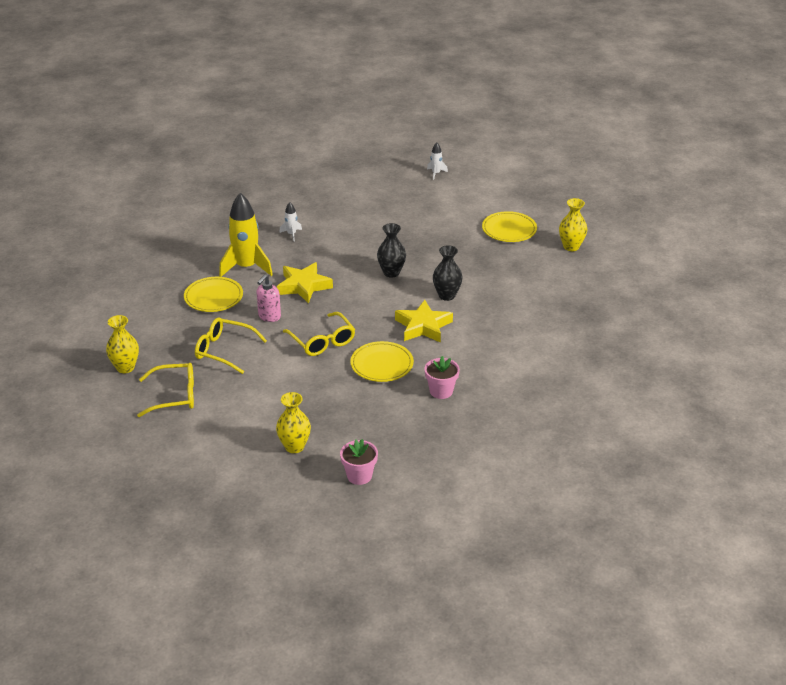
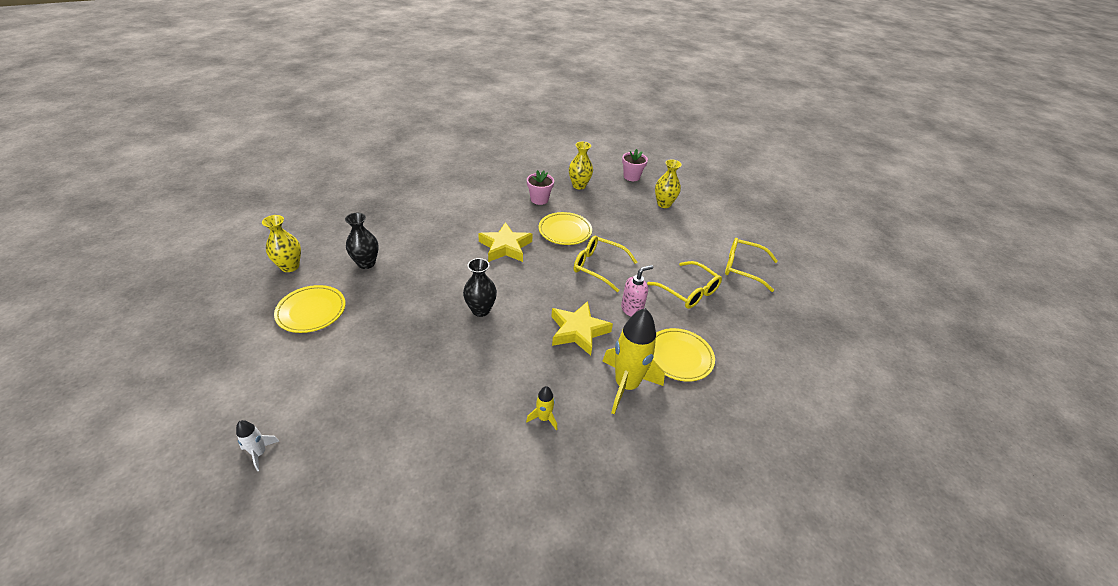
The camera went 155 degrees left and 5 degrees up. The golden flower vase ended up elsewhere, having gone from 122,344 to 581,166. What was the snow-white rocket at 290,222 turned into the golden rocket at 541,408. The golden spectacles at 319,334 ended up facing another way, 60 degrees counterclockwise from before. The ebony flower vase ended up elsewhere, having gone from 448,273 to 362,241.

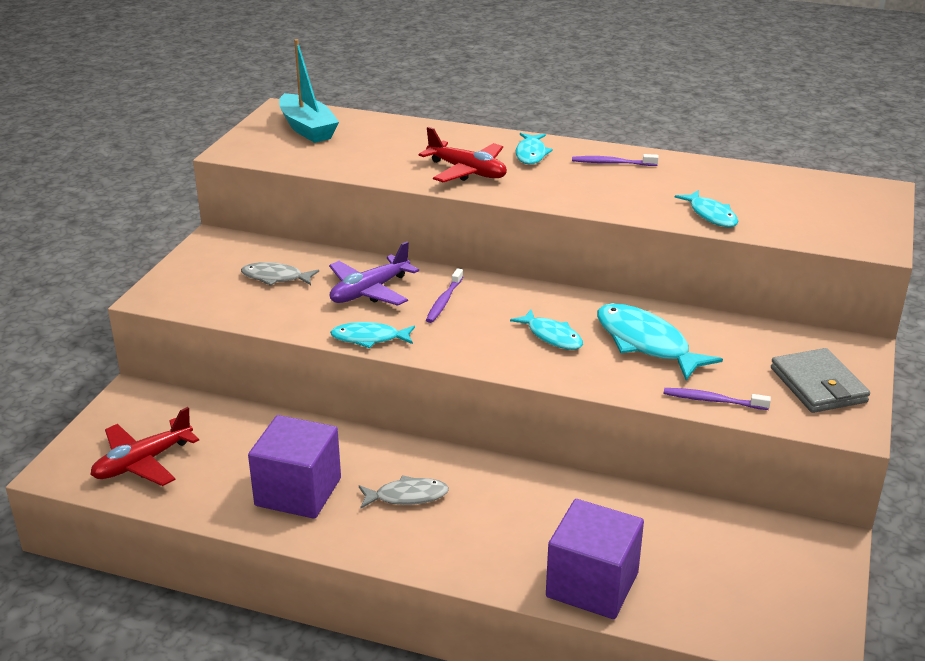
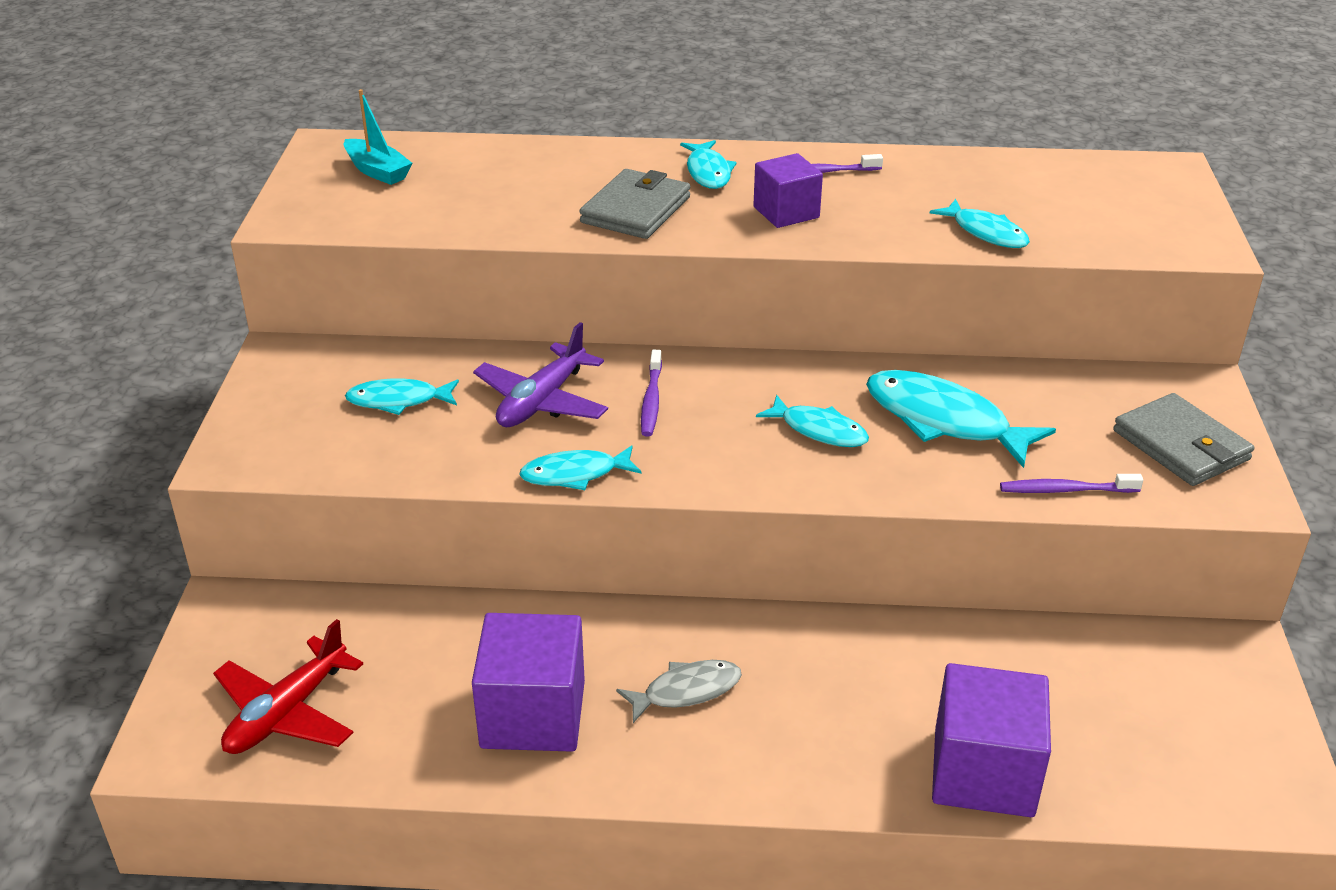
The camera went 15 degrees left and 5 degrees up. What was the ash-grey fish figure at 280,274 turned into the aqua fish figure at 402,396. The size of the aqua sailboat at 309,91 changed by a factor of 0.65. Where the scarlet aeroplane stood at 463,154, the ash-grey wallet came to stand at 634,204. The second view gained the royal purple solid cube at 788,190.

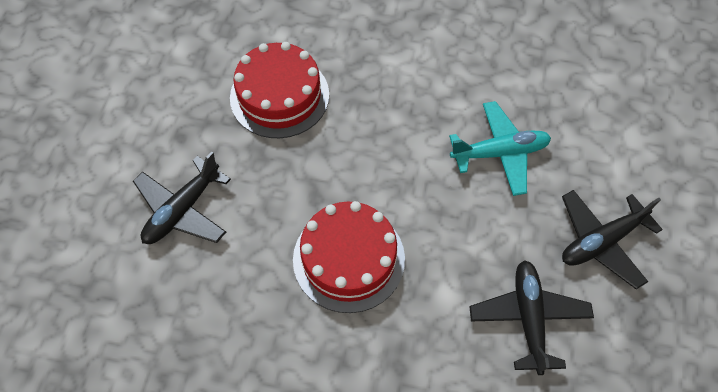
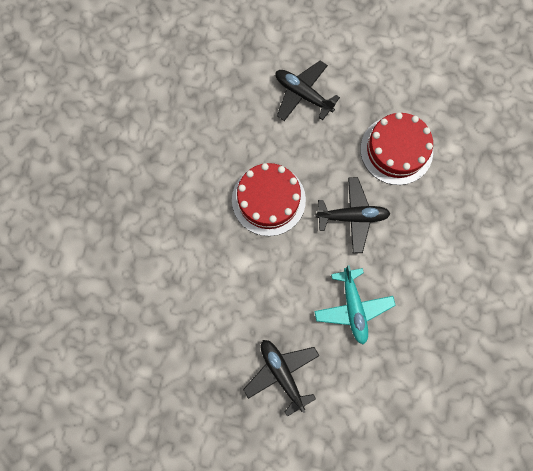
The camera went 90 degrees right and 15 degrees up. The ebony aeroplane ended up elsewhere, having gone from 532,317 to 352,215.

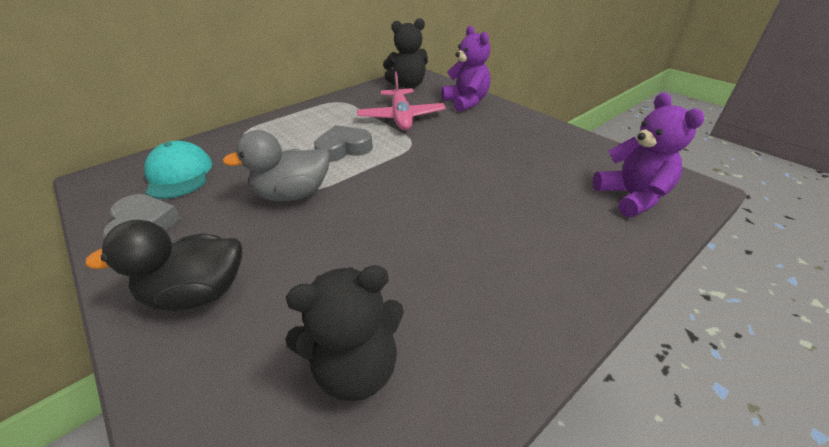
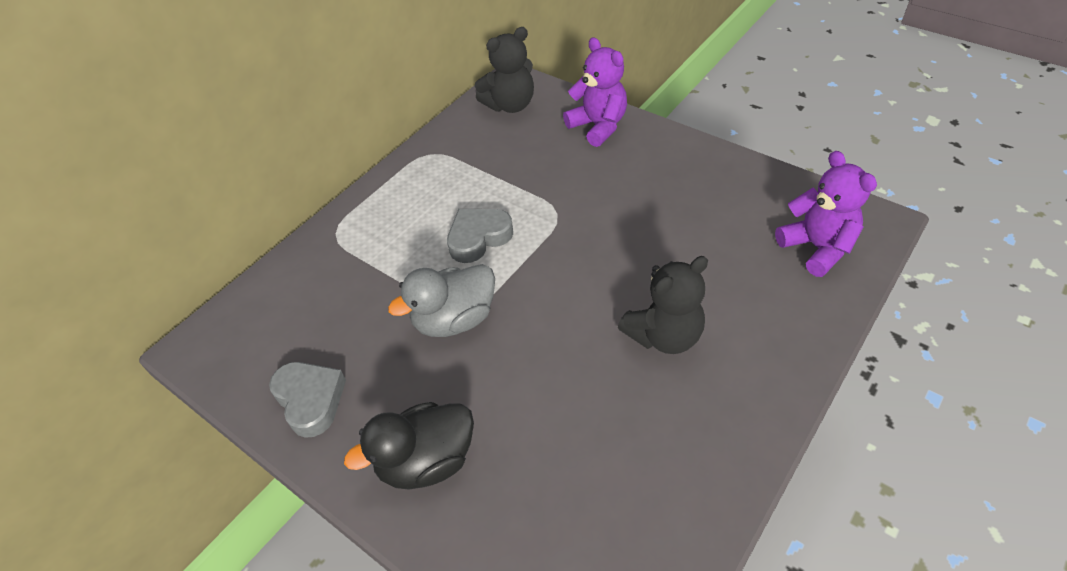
The camera went 10 degrees left and 10 degrees up. The second view lost the aqua baseball cap at 178,170. The ebony teddy bear ended up elsewhere, having gone from 344,333 to 663,305. The second view lost the rose-pink aeroplane at 401,100.

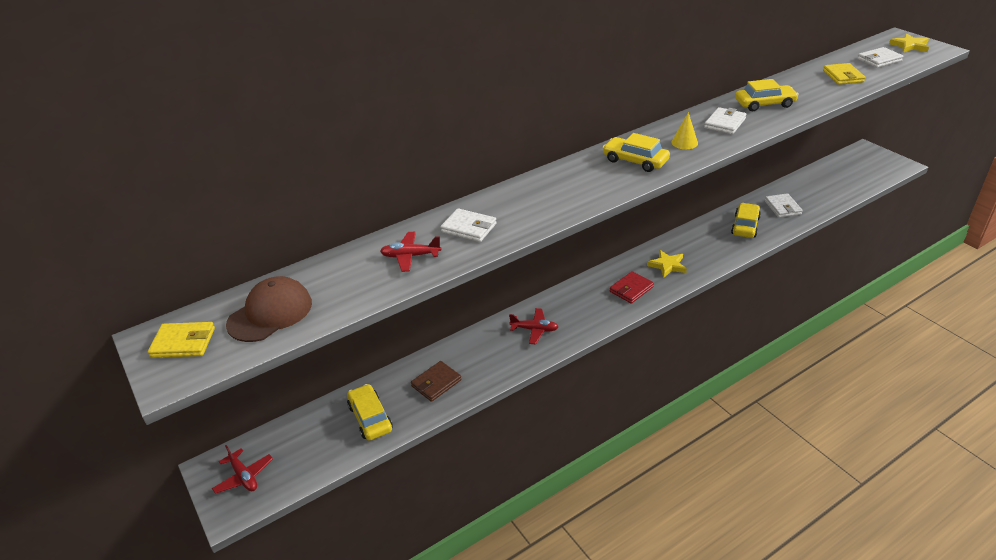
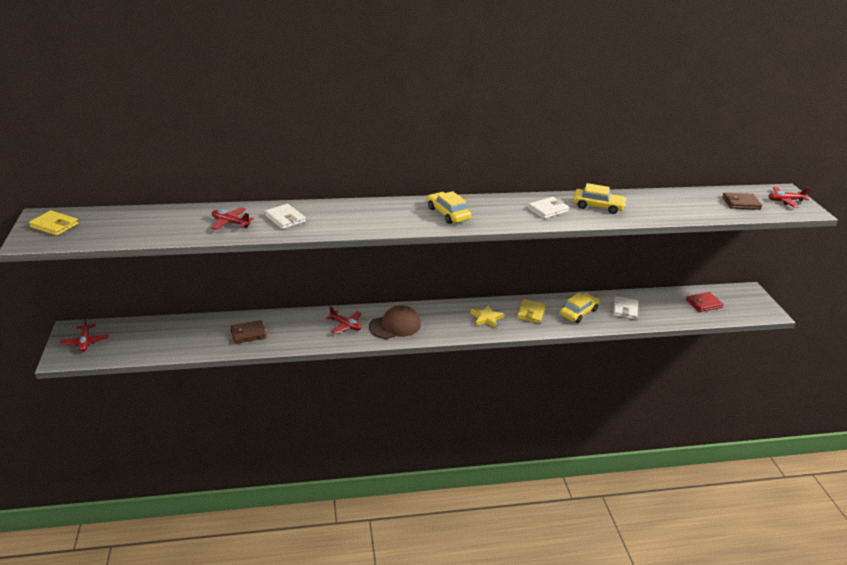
The camera went 20 degrees right and 5 degrees down. The brown baseball cap ended up elsewhere, having gone from 269,309 to 395,322. The second view lost the golden car at 370,412. The scarlet wallet ended up elsewhere, having gone from 632,287 to 704,302. The second view lost the golden solid cone at 684,130. The golden wallet ended up elsewhere, having gone from 844,74 to 531,311. What was the snow-white wallet at 880,57 turned into the brown wallet at 742,201. Where the golden star shape stood at 909,43, the scarlet aeroplane came to stand at 789,197.

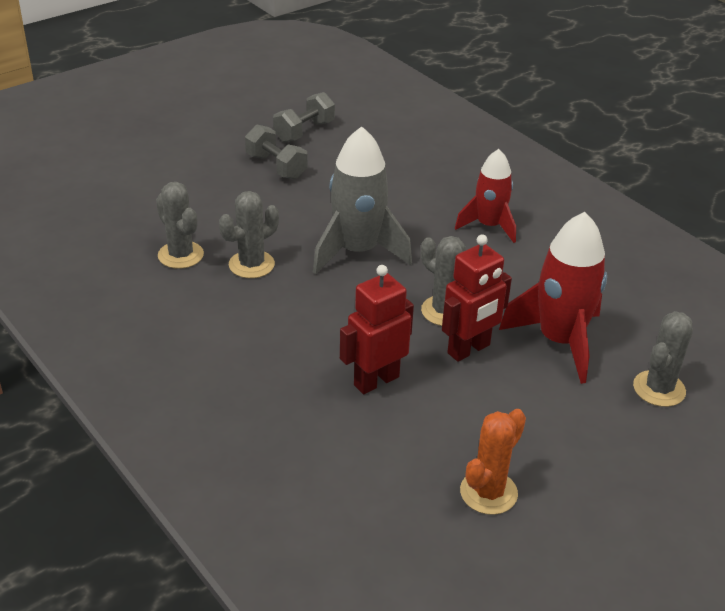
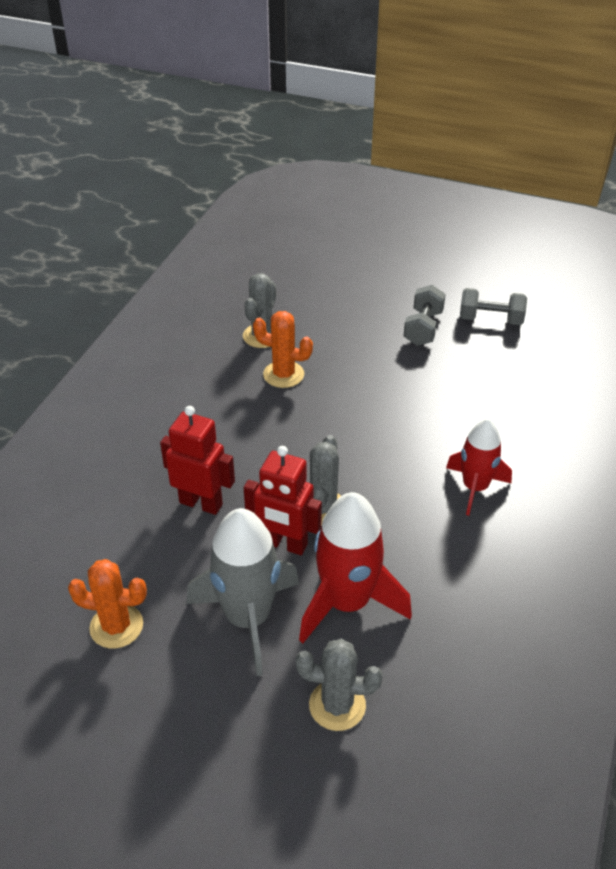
The camera went 60 degrees right and 5 degrees up. What was the ash-grey prickly plant at 249,234 turned into the orange prickly plant at 283,349. The ash-grey rocket ended up elsewhere, having gone from 362,200 to 243,592.

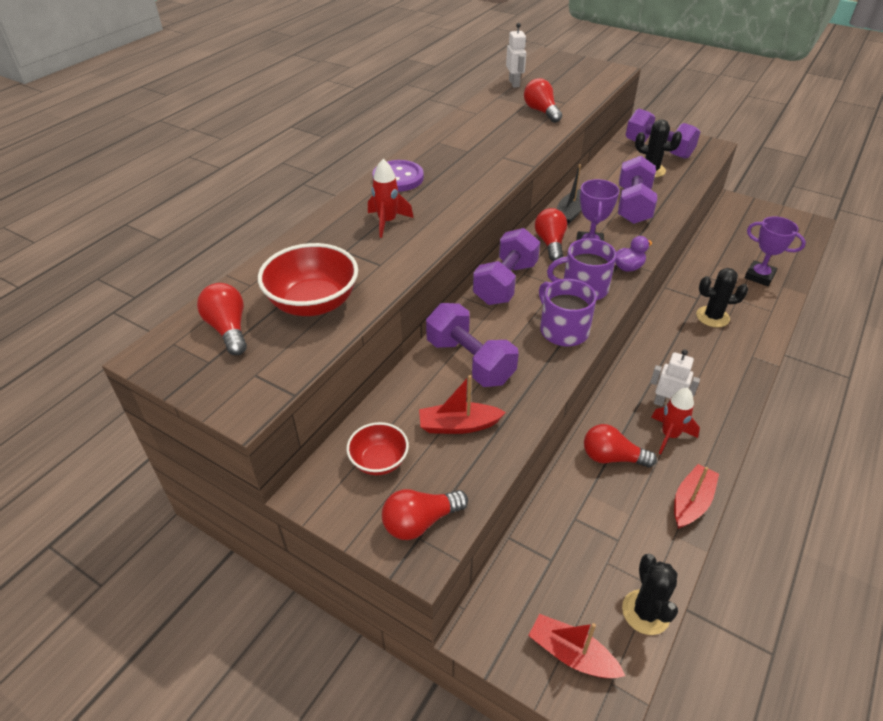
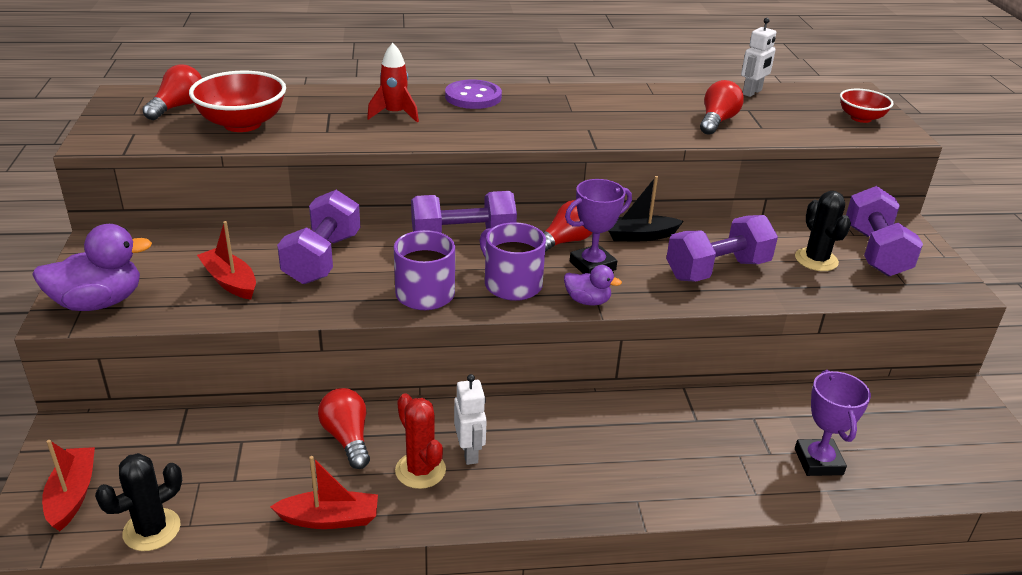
The camera went 50 degrees right and 10 degrees down. The scarlet deep dish ended up elsewhere, having gone from 377,448 to 867,106. Where the scarlet light bulb stood at 425,514, the royal purple rubber duck came to stand at 92,267. Where the scarlet rocket stood at 675,421, the scarlet prickly plant came to stand at 420,441. The second view lost the ebony prickly plant at 722,297.

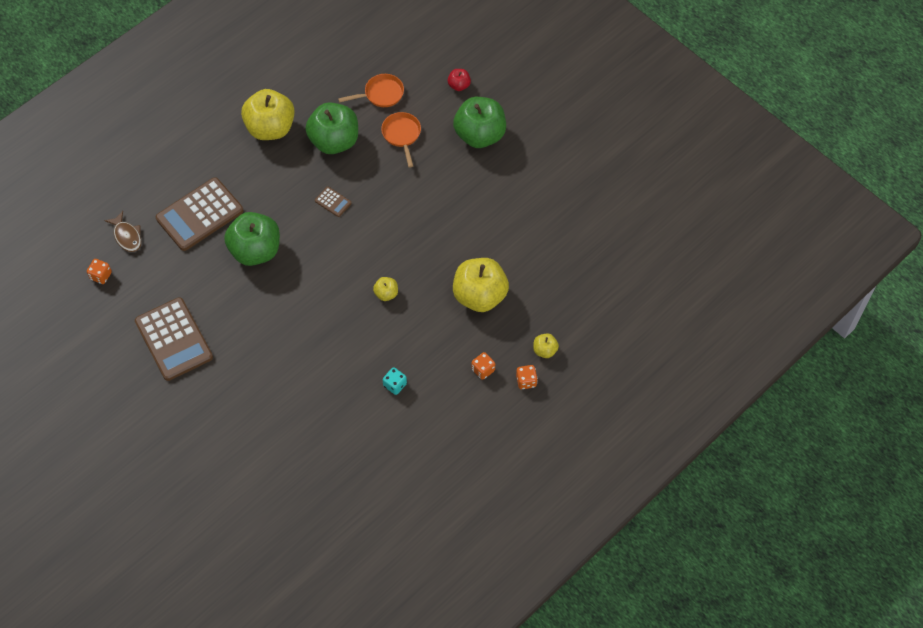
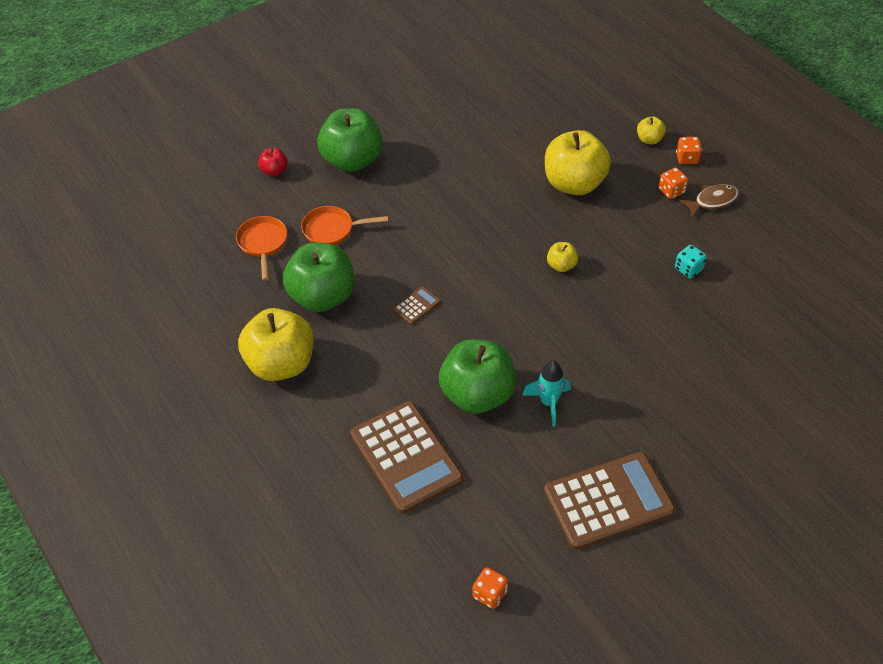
The camera went 80 degrees left and 10 degrees down. The brown fish figure ended up elsewhere, having gone from 122,231 to 709,201. The second view gained the aqua rocket at 547,394.

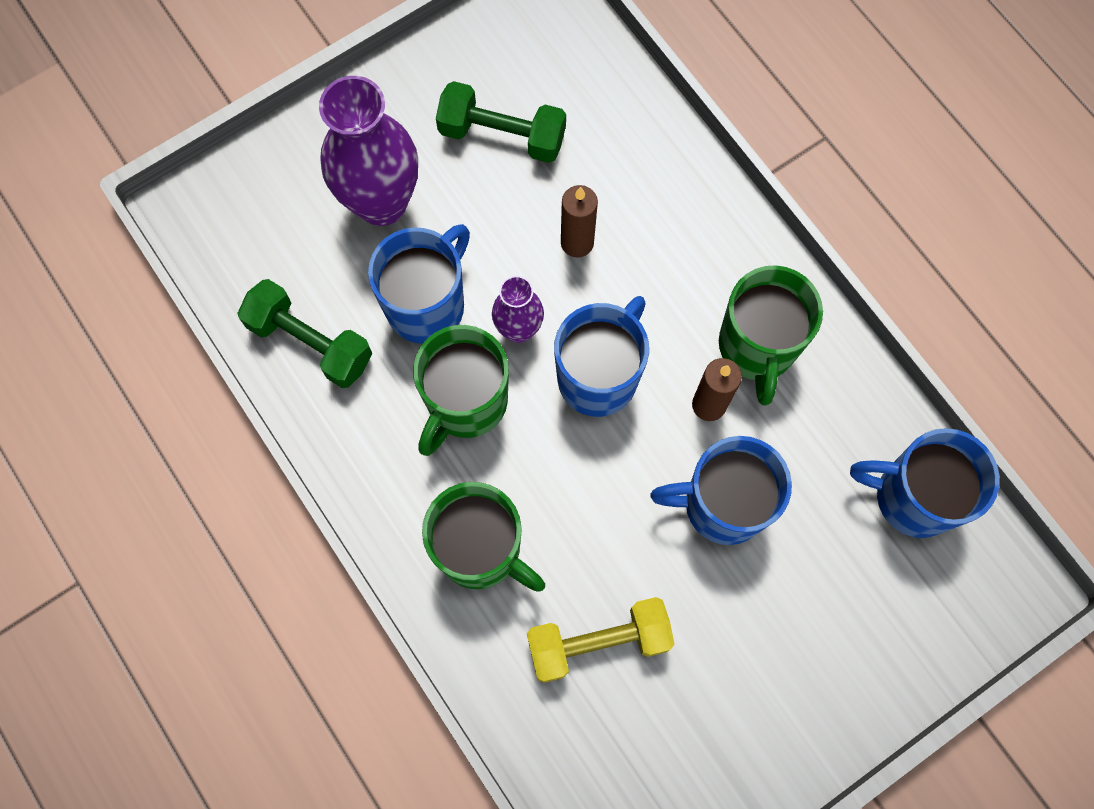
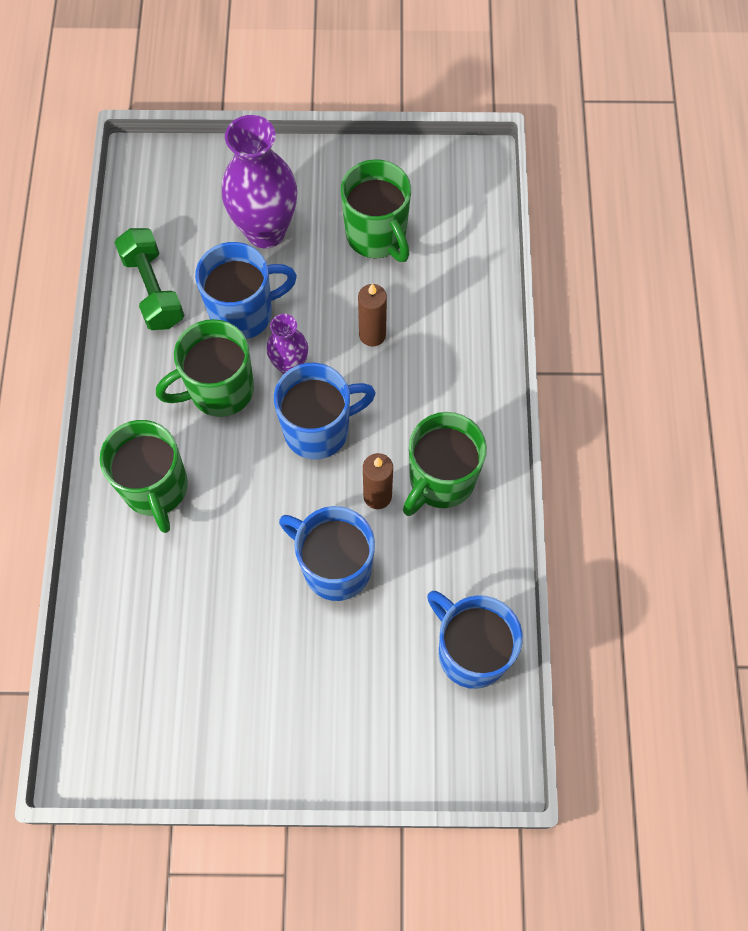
The camera went 35 degrees right and 5 degrees down. Where the leaf-green hand weight stood at 501,122, the leaf-green mug came to stand at 376,210. The second view lost the golden hand weight at 601,640.

